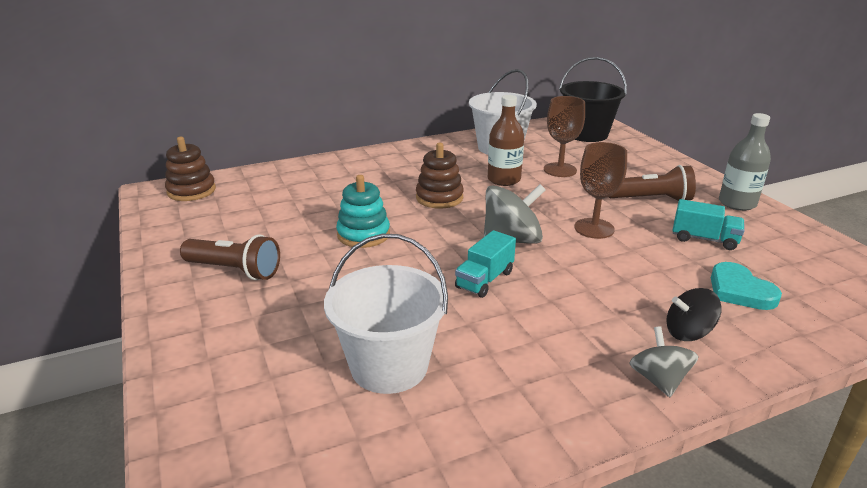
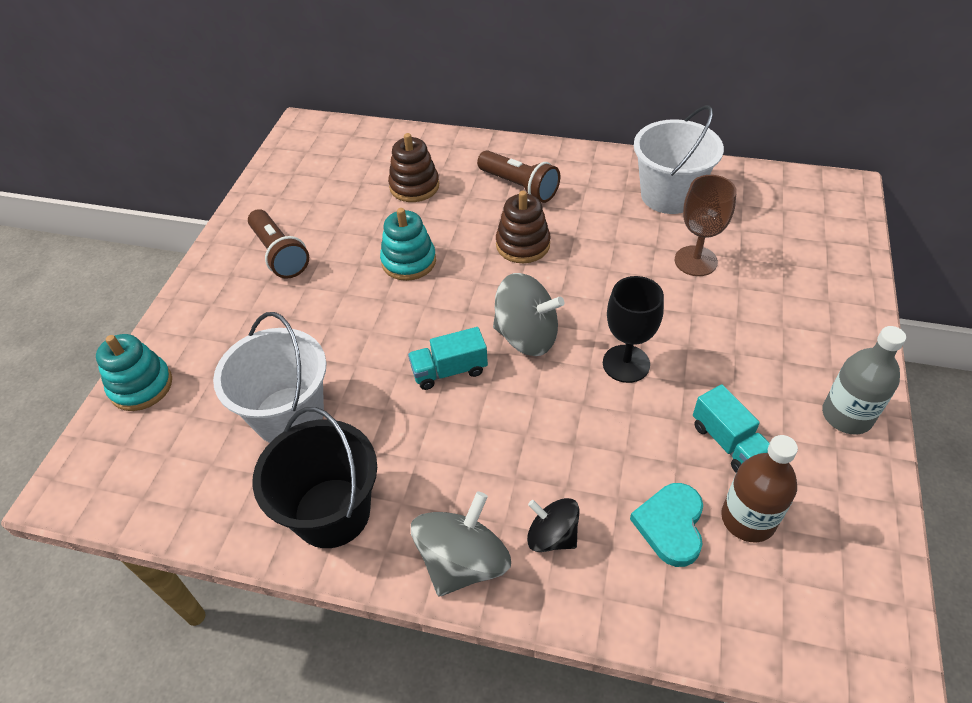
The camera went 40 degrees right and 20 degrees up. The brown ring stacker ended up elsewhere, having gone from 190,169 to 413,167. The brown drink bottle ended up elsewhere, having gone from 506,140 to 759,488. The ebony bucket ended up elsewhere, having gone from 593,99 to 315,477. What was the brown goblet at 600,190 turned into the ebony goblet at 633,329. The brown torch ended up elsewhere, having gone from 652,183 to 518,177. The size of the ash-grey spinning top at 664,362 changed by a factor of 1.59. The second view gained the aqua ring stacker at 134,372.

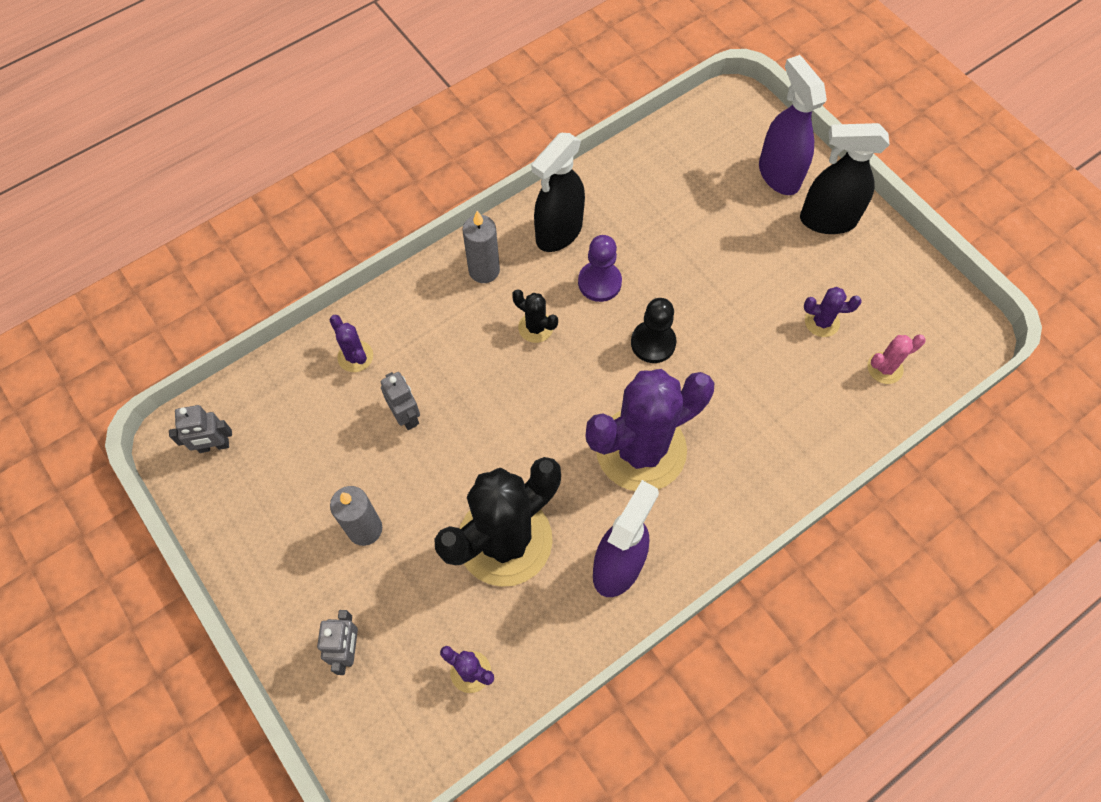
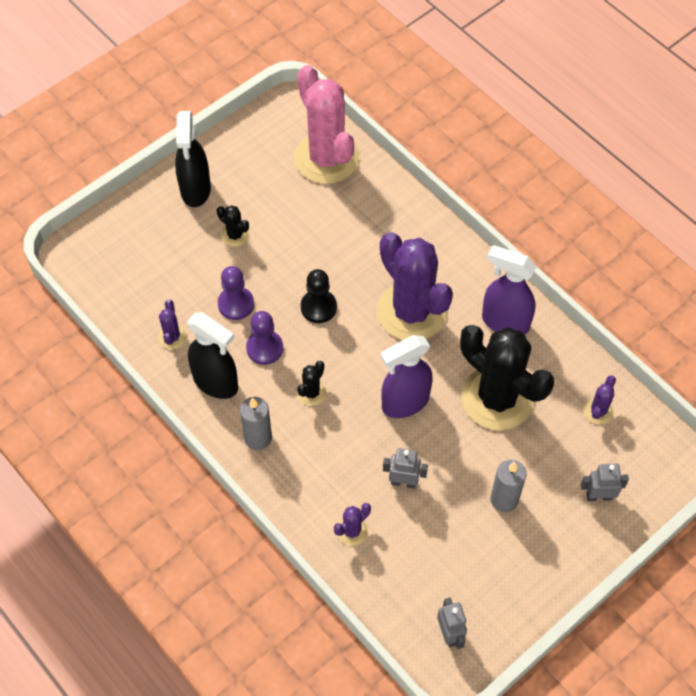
The camera went 95 degrees left and 5 degrees down. The ash-grey toy robot at 400,401 ended up facing another way, 45 degrees clockwise from before. The royal purple spray bottle ended up elsewhere, having gone from 793,125 to 406,376. The royal purple prickly plant ended up elsewhere, having gone from 833,312 to 172,325. The size of the rose-pink prickly plant at 896,359 changed by a factor of 2.44. The second view gained the ebony prickly plant at 233,226. The second view gained the royal purple game pawn at 236,293.

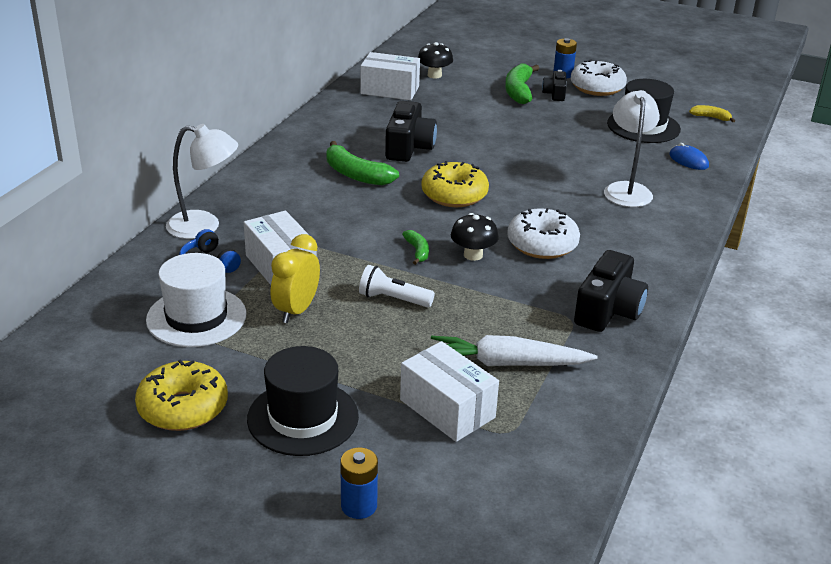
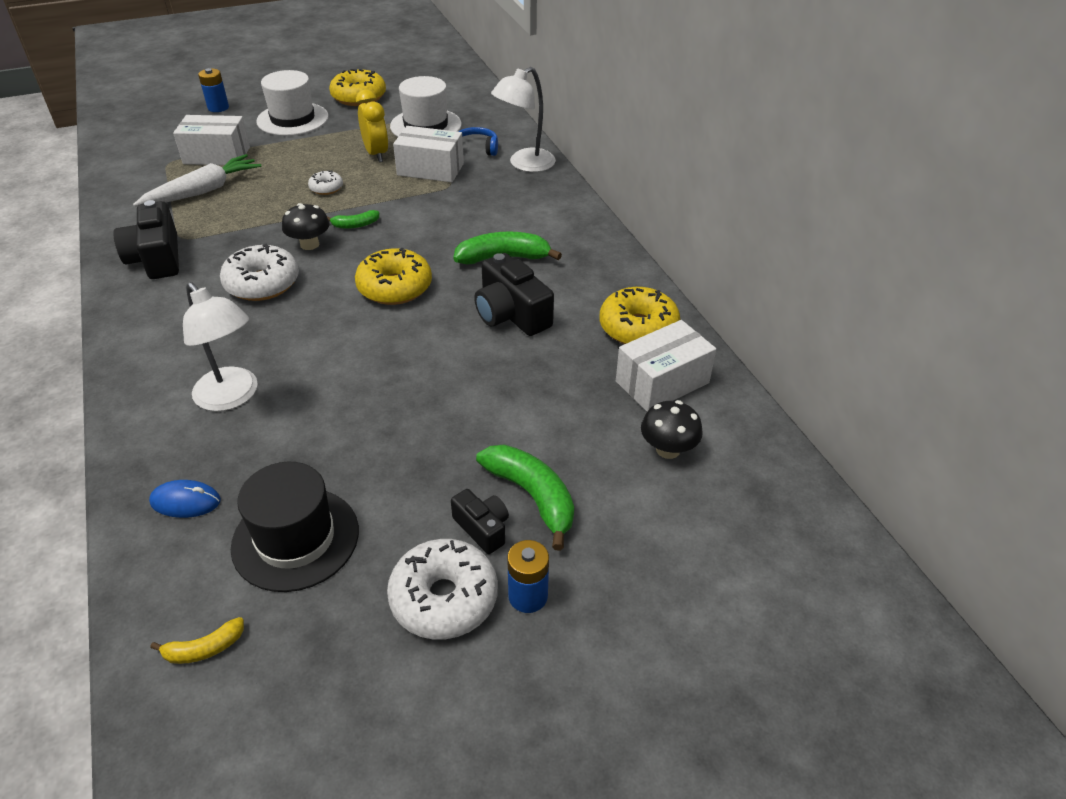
The camera went 135 degrees right and 10 degrees up. What was the ebony tall hat at 303,401 turned into the snow-white tall hat at 292,103. Where the snow-white torch stood at 397,286, the snow-white glazed donut came to stand at 325,182. The leaf-green toy banana at 415,247 ended up facing another way, 45 degrees counterclockwise from before. The second view gained the golden glazed donut at 640,315.

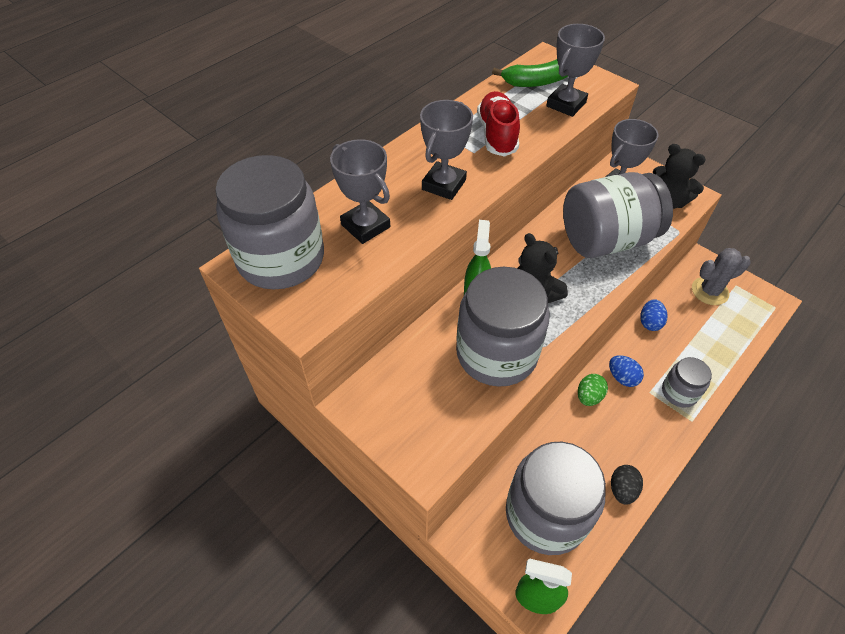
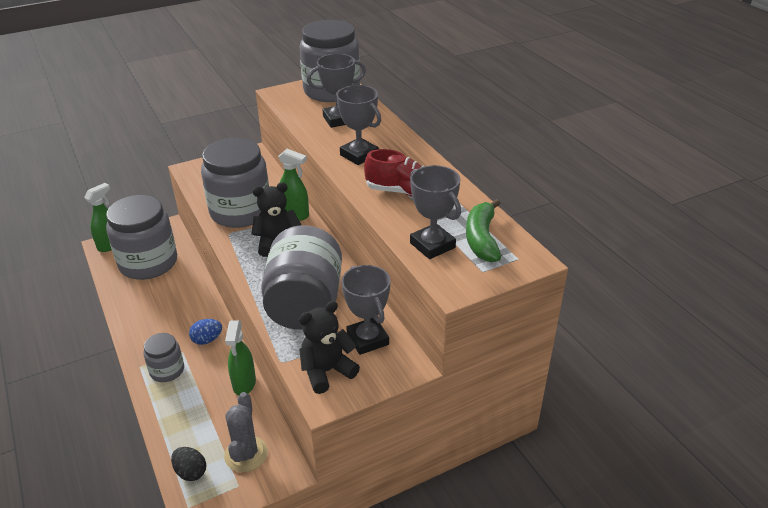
The camera went 110 degrees right and 15 degrees down. The second view lost the leaf-green egg shape at 593,390. The ebony egg shape ended up elsewhere, having gone from 627,484 to 188,464. Where the cobalt egg shape stood at 654,315, the leaf-green spray bottle came to stand at 240,358.

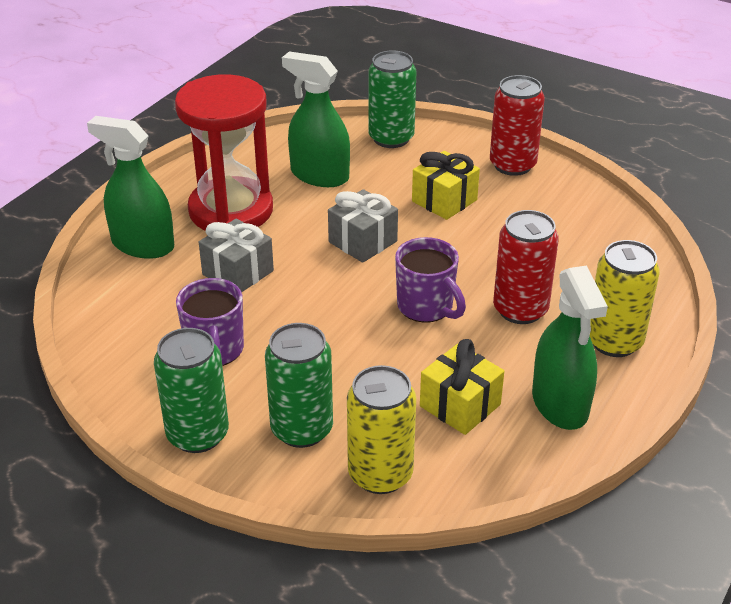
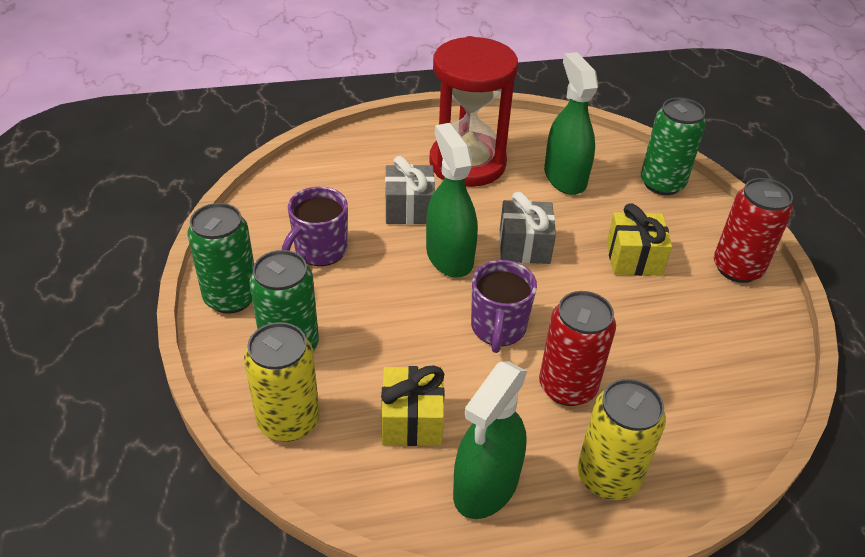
The camera went 45 degrees right and 5 degrees up. The leaf-green spray bottle ended up elsewhere, having gone from 130,187 to 452,200.

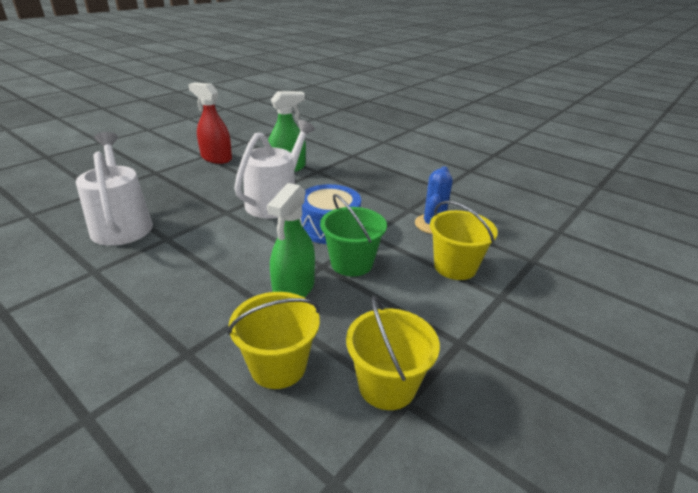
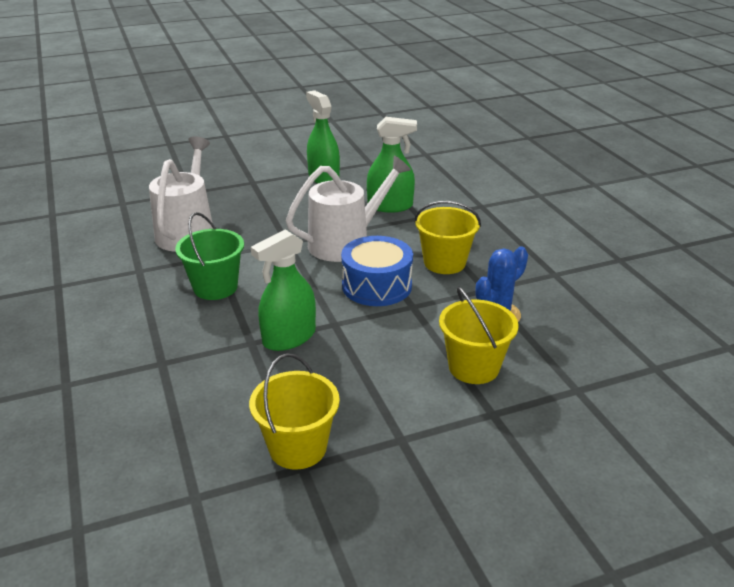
The camera went 30 degrees right and 0 degrees up. What was the scarlet spray bottle at 210,123 turned into the leaf-green spray bottle at 323,136. The golden bucket ended up elsewhere, having gone from 274,340 to 447,237. The leaf-green bucket ended up elsewhere, having gone from 353,235 to 209,256.

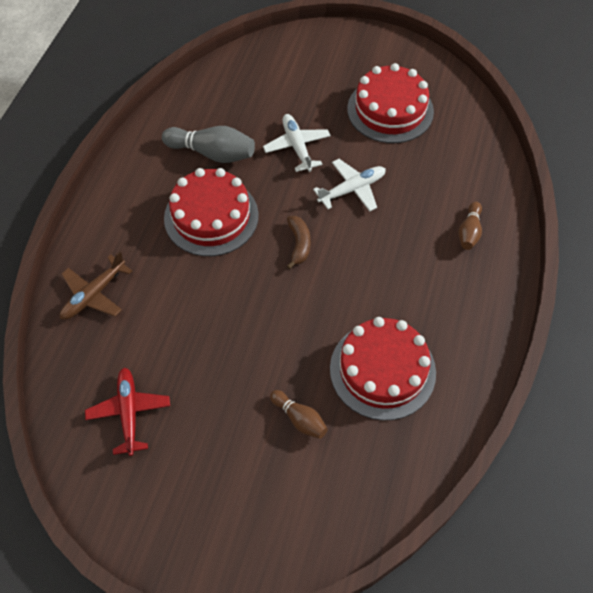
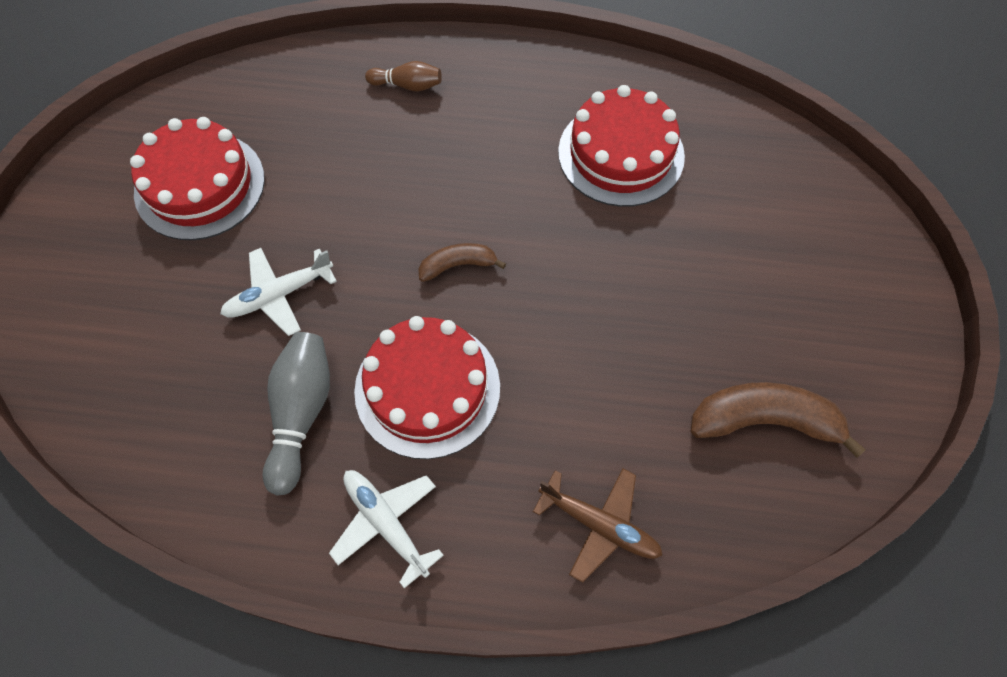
The camera went 100 degrees left and 5 degrees up. Where the scarlet aeroplane stood at 127,411, the brown toy banana came to stand at 778,420. The second view lost the brown bowling pin at 299,414. The snow-white aeroplane ended up elsewhere, having gone from 349,185 to 386,529.

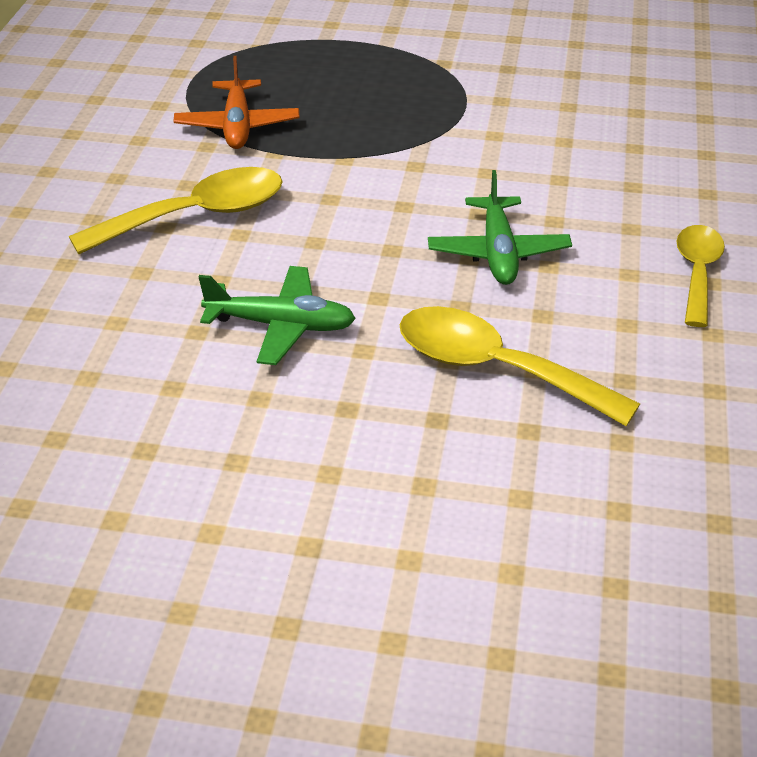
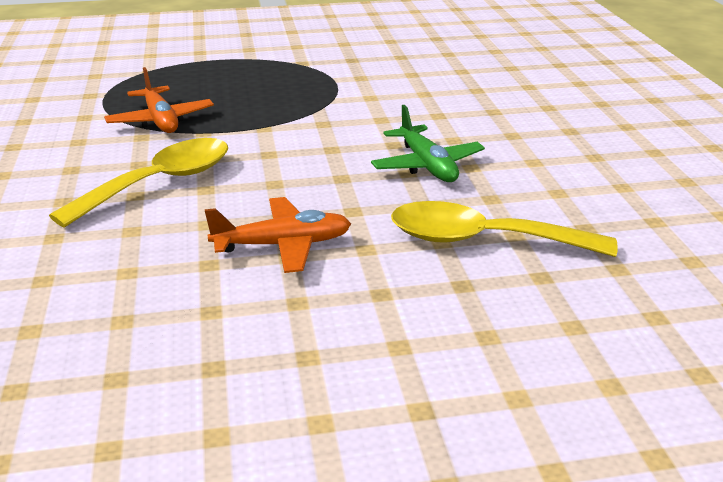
The camera went 20 degrees left and 10 degrees down. What was the leaf-green aeroplane at 277,315 turned into the orange aeroplane at 278,235. The second view lost the golden spoon at 700,276.

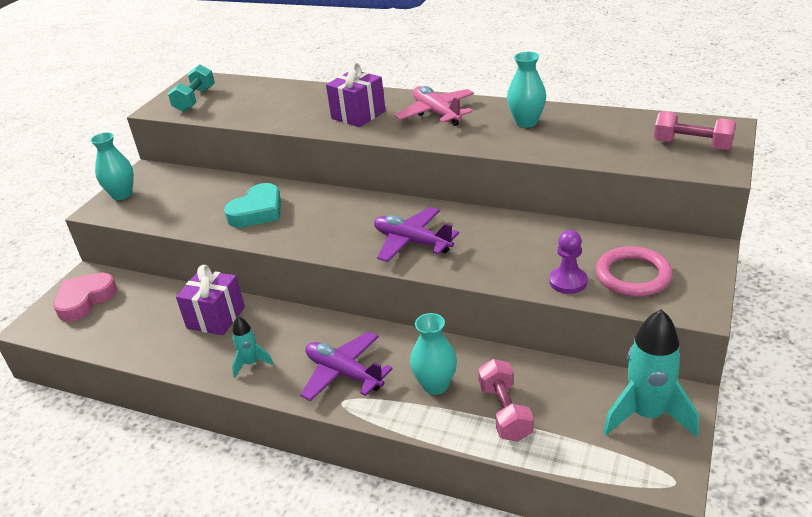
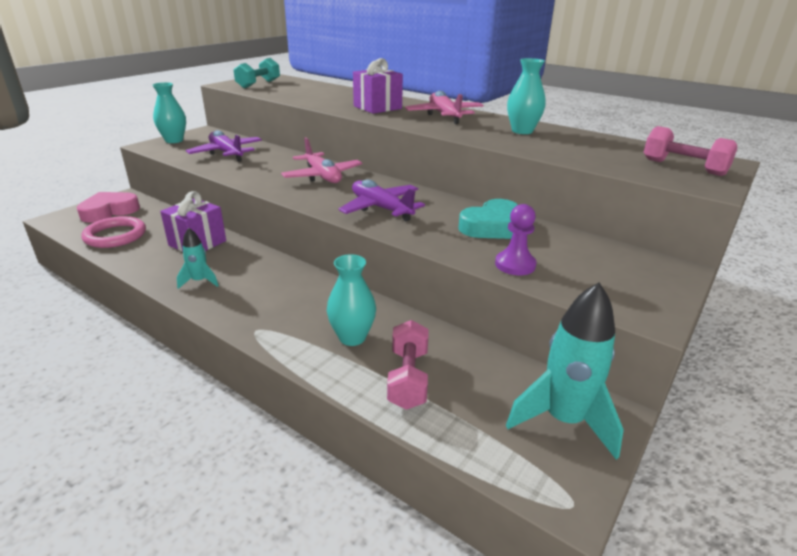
The camera went 10 degrees right and 5 degrees down. The aqua love heart ended up elsewhere, having gone from 252,205 to 488,219. The royal purple aeroplane ended up elsewhere, having gone from 346,366 to 224,146. The rose-pink torus ended up elsewhere, having gone from 634,271 to 113,232. The second view gained the rose-pink aeroplane at 321,160.

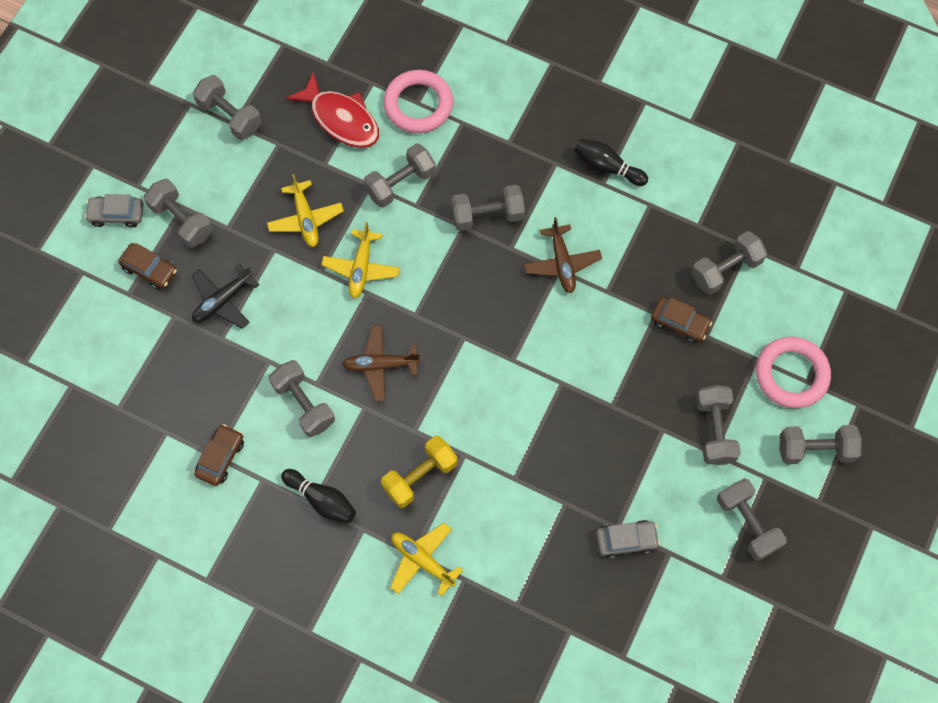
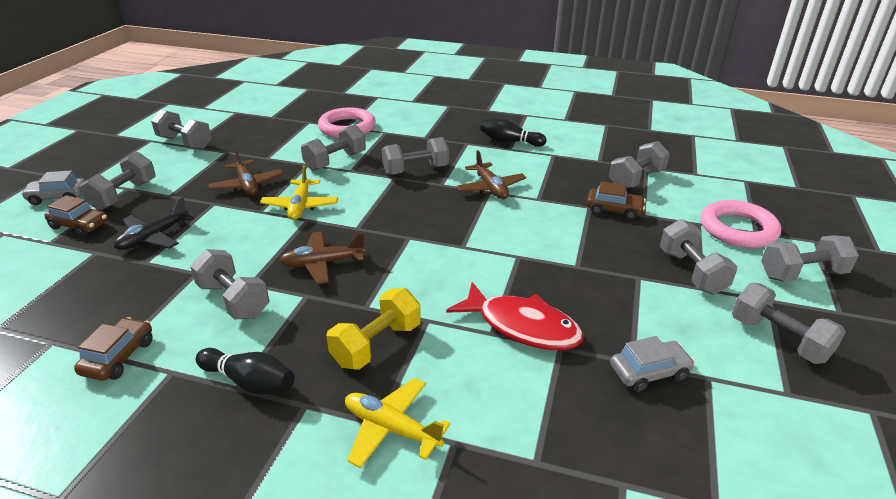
The camera went 10 degrees left and 35 degrees down. The ash-grey hand weight at 178,213 ended up facing another way, 75 degrees clockwise from before. What was the golden aeroplane at 305,210 turned into the brown aeroplane at 245,172. The scarlet fish figure ended up elsewhere, having gone from 332,109 to 515,316.

